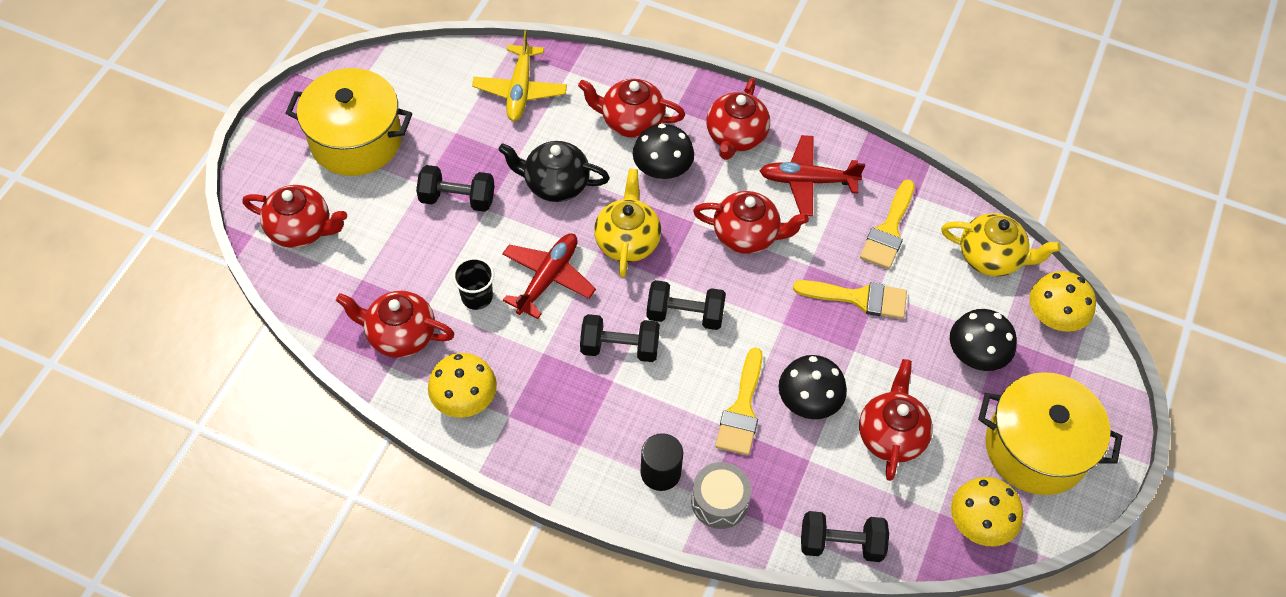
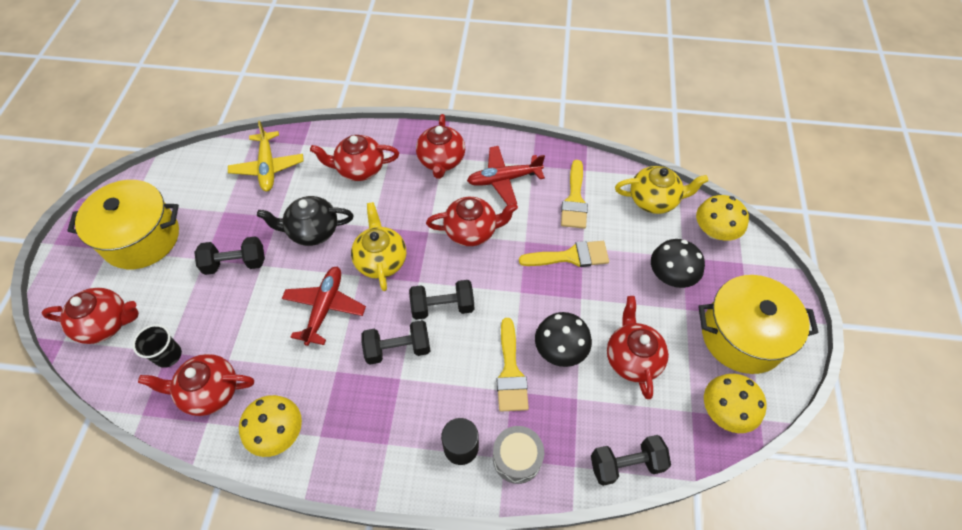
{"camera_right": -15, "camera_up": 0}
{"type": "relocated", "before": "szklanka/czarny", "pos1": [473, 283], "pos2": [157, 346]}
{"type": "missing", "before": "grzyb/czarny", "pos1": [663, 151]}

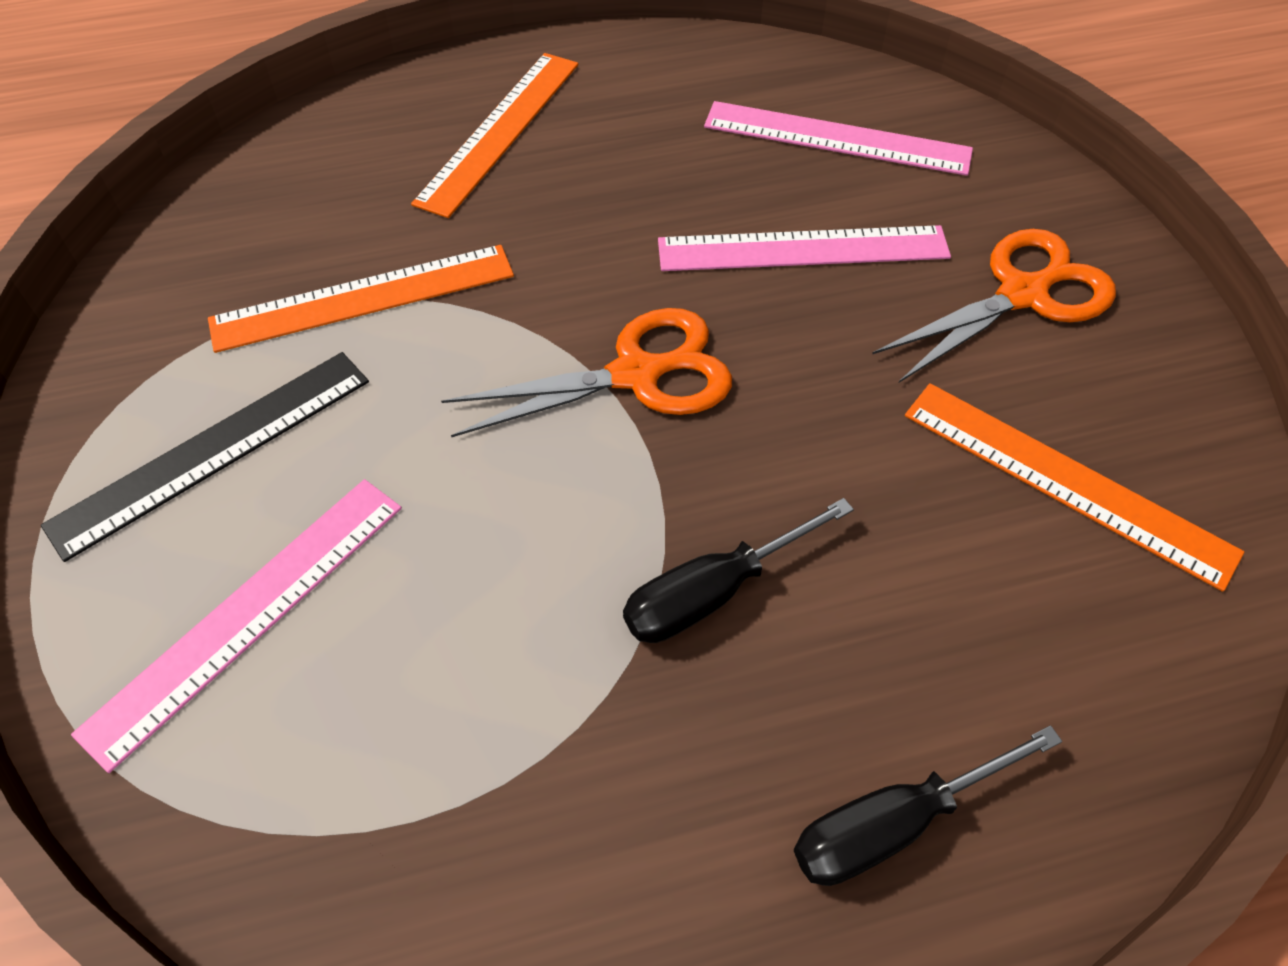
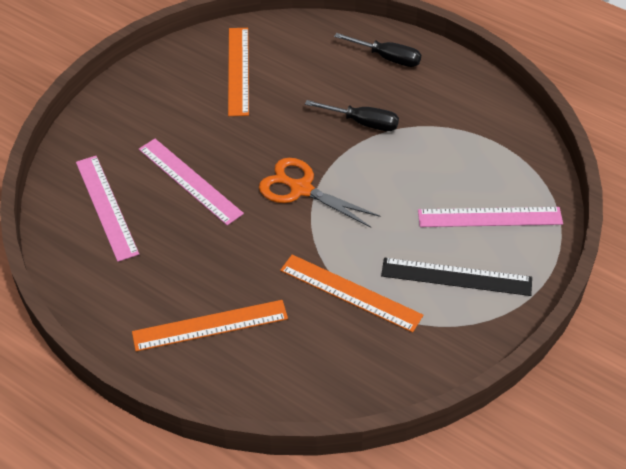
{"camera_right": -130, "camera_up": -5}
{"type": "missing", "before": "nożyczki/pomarańczowy", "pos1": [994, 306]}

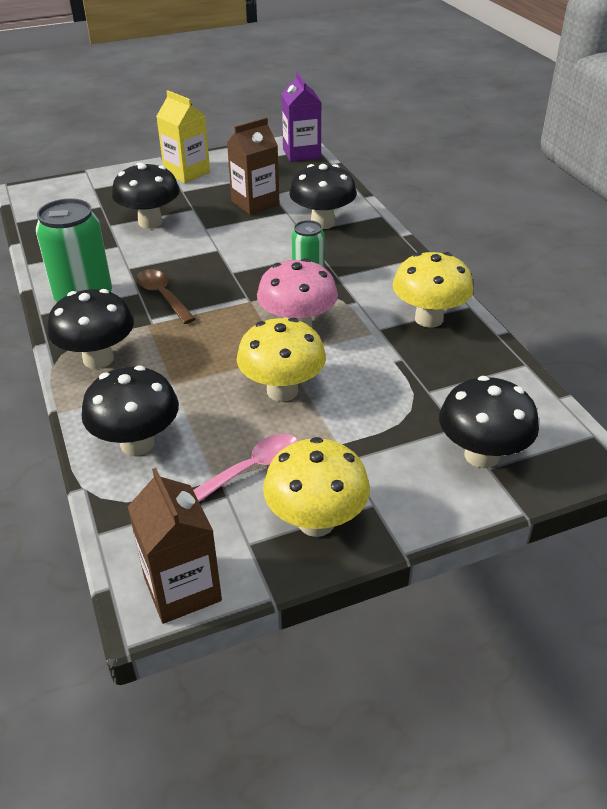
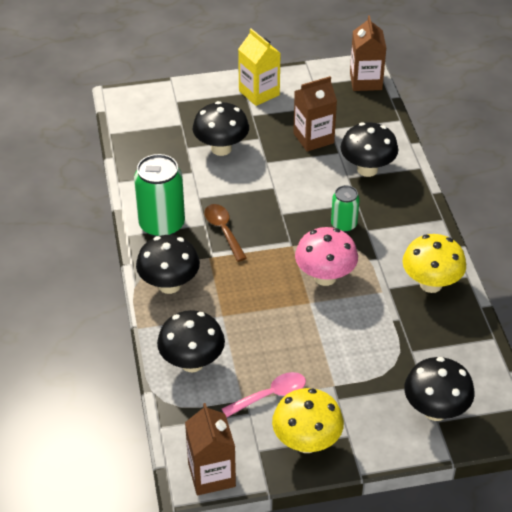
{"camera_right": 10, "camera_up": 5}
{"type": "missing", "before": "grzyb/żółty", "pos1": [281, 360]}
{"type": "colour", "before": "karton mleka/fioletowy", "after": "karton mleka/brązowy", "pos1": [301, 117], "pos2": [368, 53]}

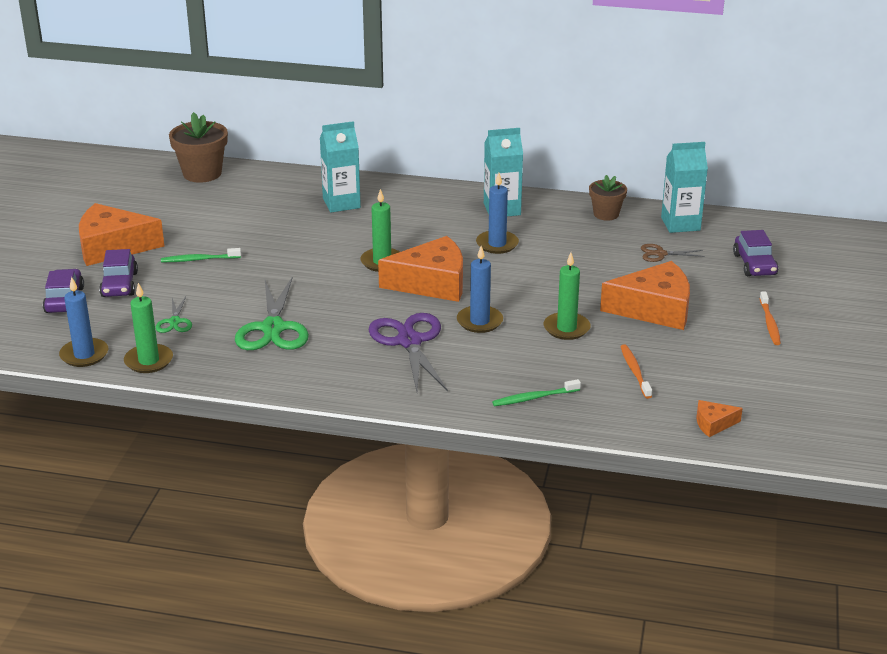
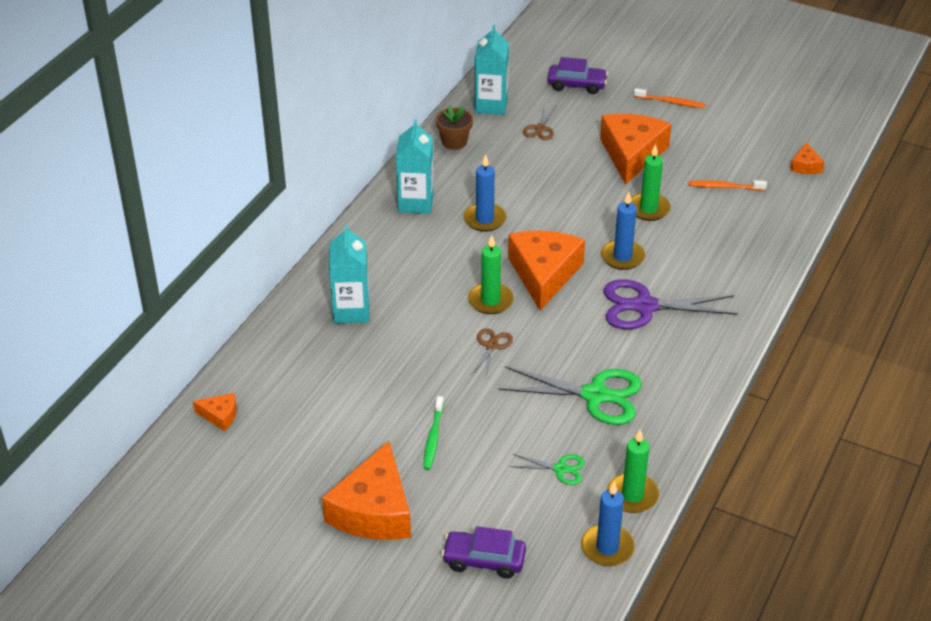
{"camera_right": -75, "camera_up": 10}
{"type": "missing", "before": "samochód/fioletowy", "pos1": [118, 273]}
{"type": "exchanged", "before": "doniczka/brązowy", "after": "ser/pomarańczowy", "pos1": [198, 147], "pos2": [215, 412]}
{"type": "missing", "before": "szczoteczka do zębów/zielony", "pos1": [536, 392]}
{"type": "appeared", "after": "nożyczki/brązowy", "pos2": [492, 352]}

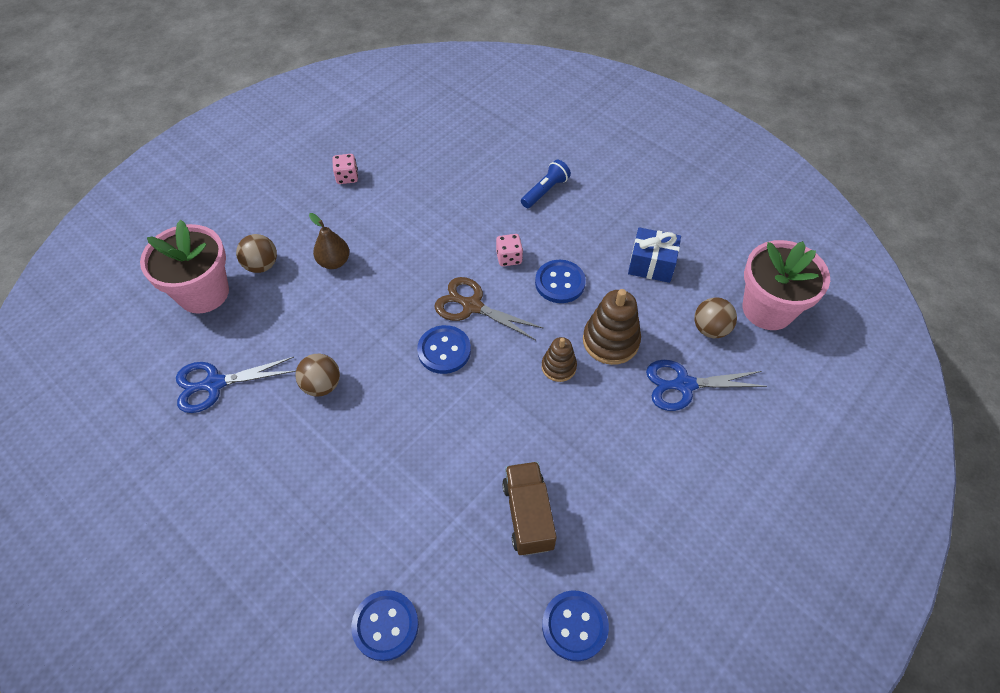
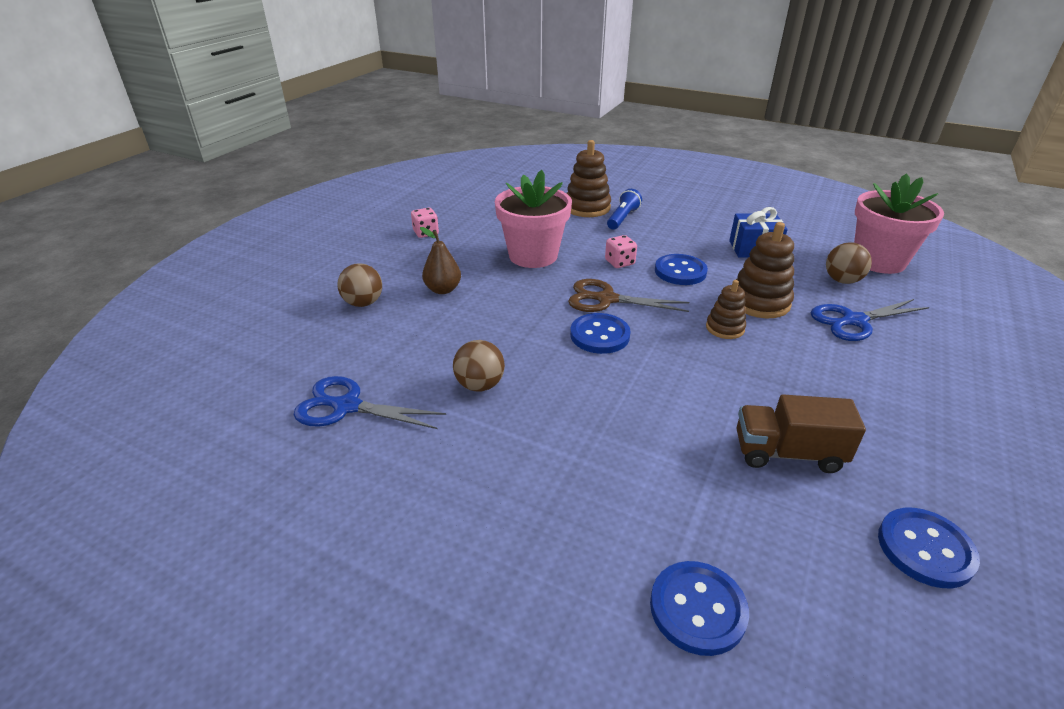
{"camera_right": -15, "camera_up": -20}
{"type": "relocated", "before": "doniczka/różowy", "pos1": [184, 267], "pos2": [533, 219]}
{"type": "spun", "before": "nożyczki/niebieski", "pos1": [236, 385], "pos2": [370, 402], "turn": 45}
{"type": "spun", "before": "ciężarówka/brązowy", "pos1": [529, 509], "pos2": [801, 434], "turn": -60}
{"type": "appeared", "after": "zabawka nakładanka/brązowy", "pos2": [589, 178]}

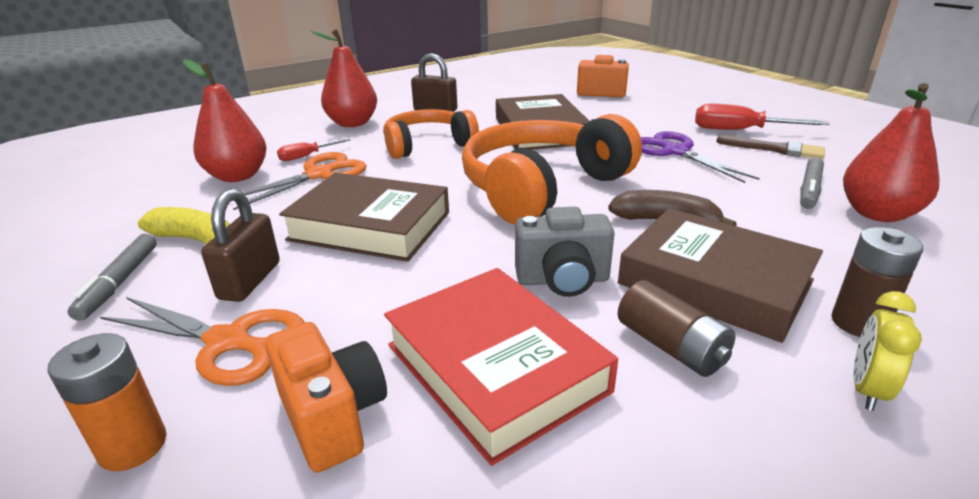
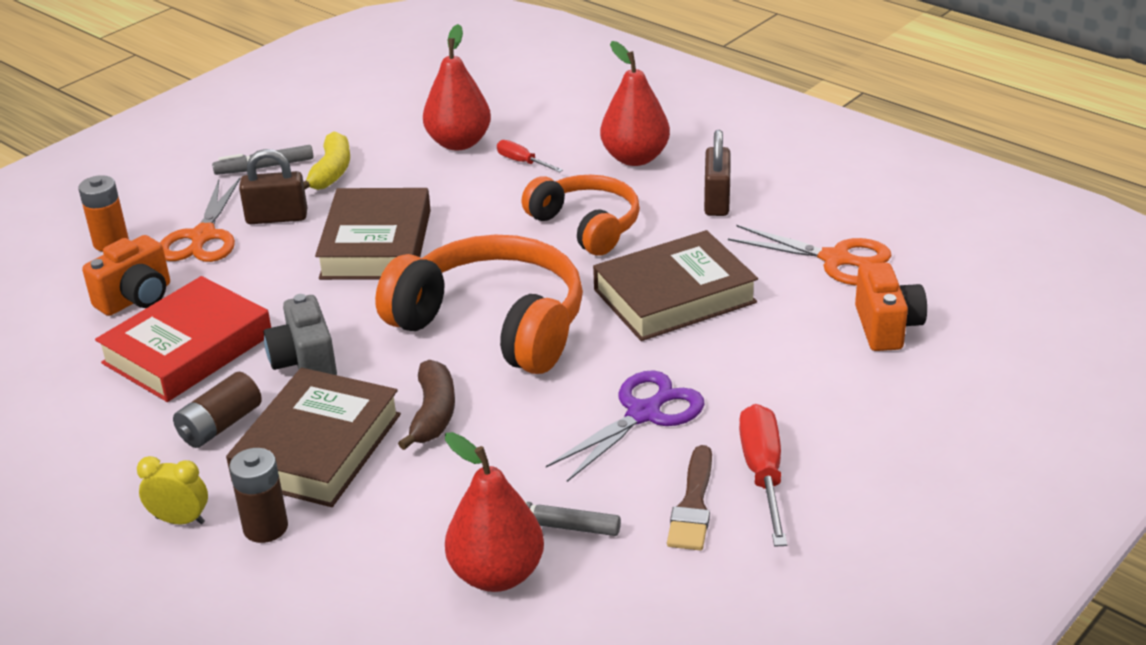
{"camera_right": 75, "camera_up": 5}
{"type": "relocated", "before": "nożyczki/pomarańczowy", "pos1": [300, 181], "pos2": [810, 255]}

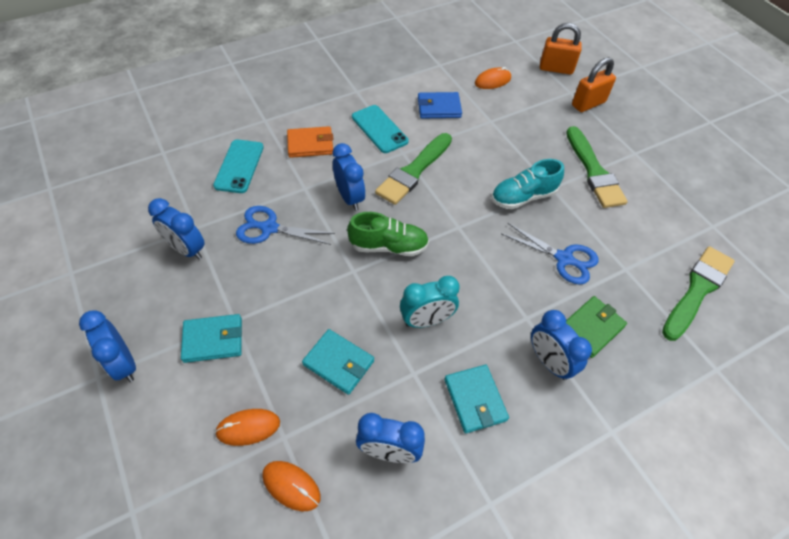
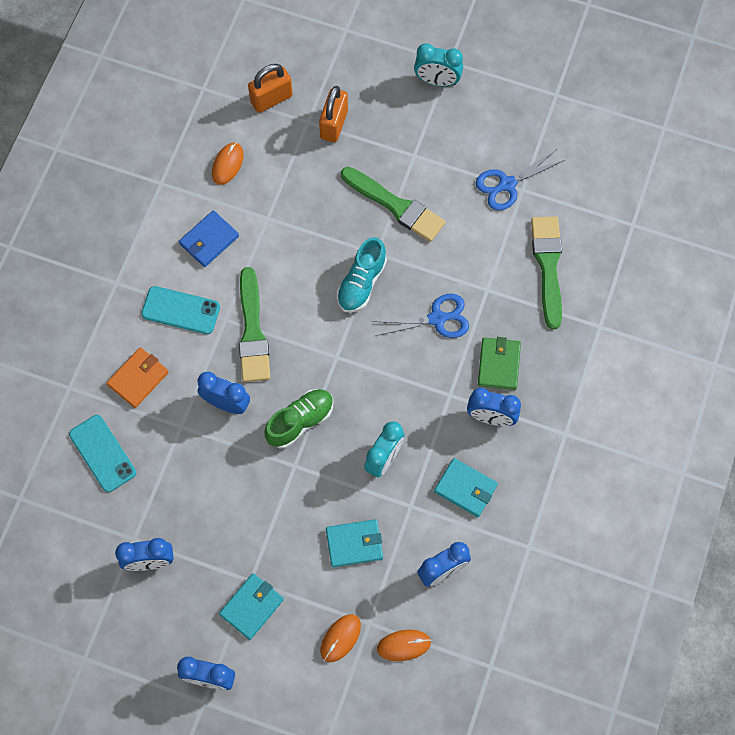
{"camera_right": -40, "camera_up": 15}
{"type": "relocated", "before": "nożyczki/niebieski", "pos1": [285, 225], "pos2": [520, 180]}
{"type": "appeared", "after": "budzik/turkusowy", "pos2": [438, 65]}

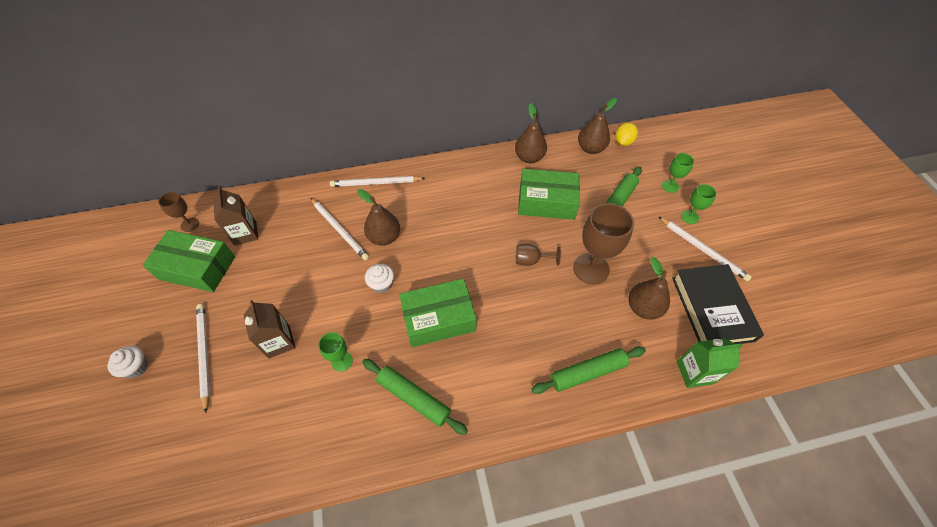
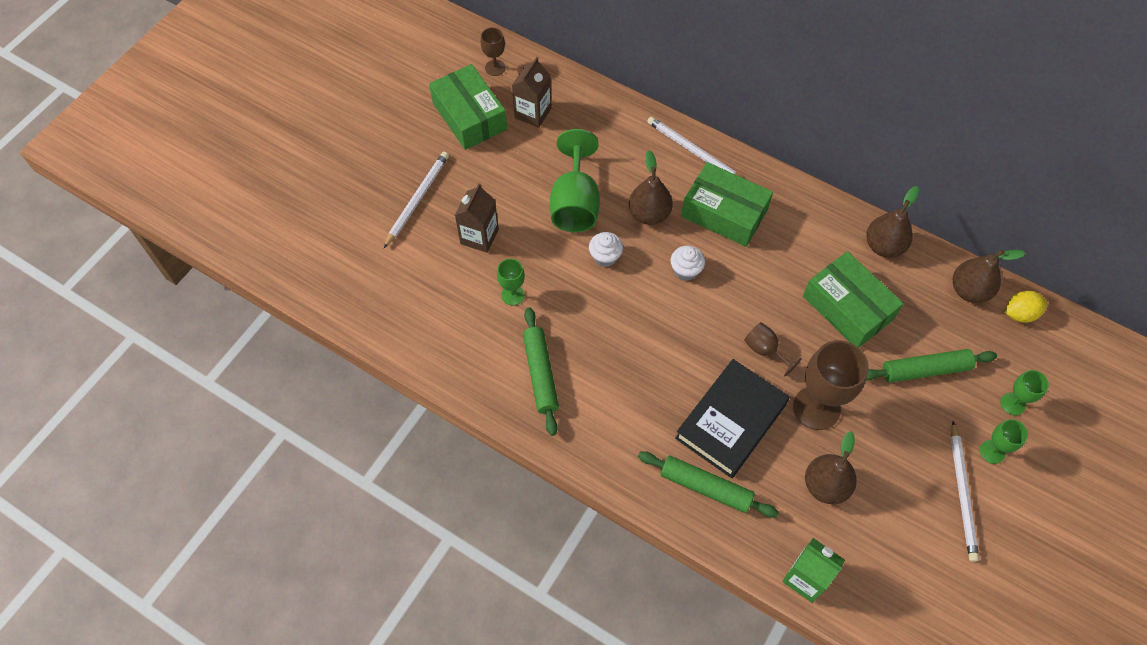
{"camera_right": 45, "camera_up": 5}
{"type": "relocated", "before": "muffinka/biały", "pos1": [128, 362], "pos2": [688, 263]}
{"type": "missing", "before": "ołówek/biały", "pos1": [340, 229]}
{"type": "relocated", "before": "pudełko/zielony", "pos1": [438, 312], "pos2": [727, 204]}
{"type": "relocated", "before": "książka/czarny", "pos1": [718, 304], "pos2": [732, 418]}
{"type": "appeared", "after": "kielich/zielony", "pos2": [575, 180]}

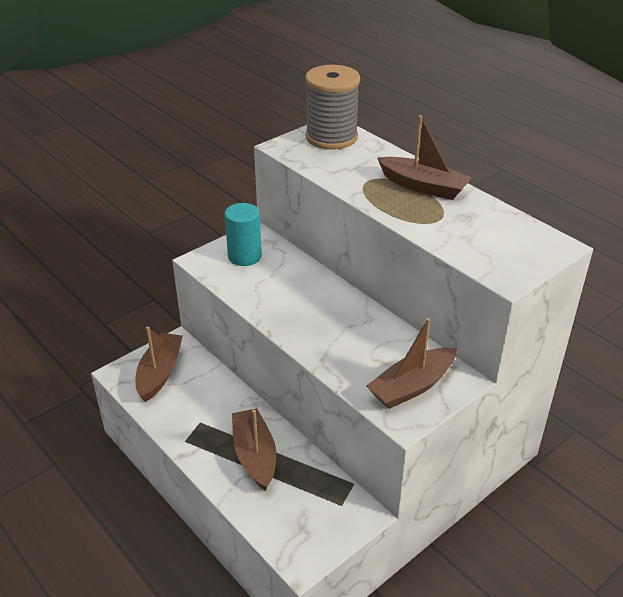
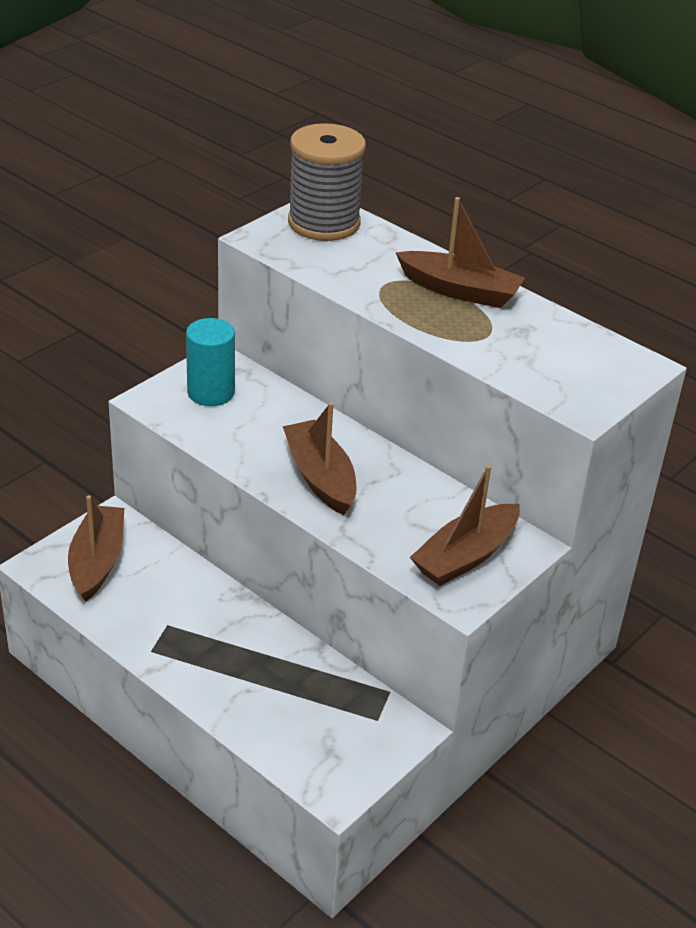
{"camera_right": -10, "camera_up": 0}
{"type": "relocated", "before": "łódka/brązowy", "pos1": [254, 449], "pos2": [320, 458]}

